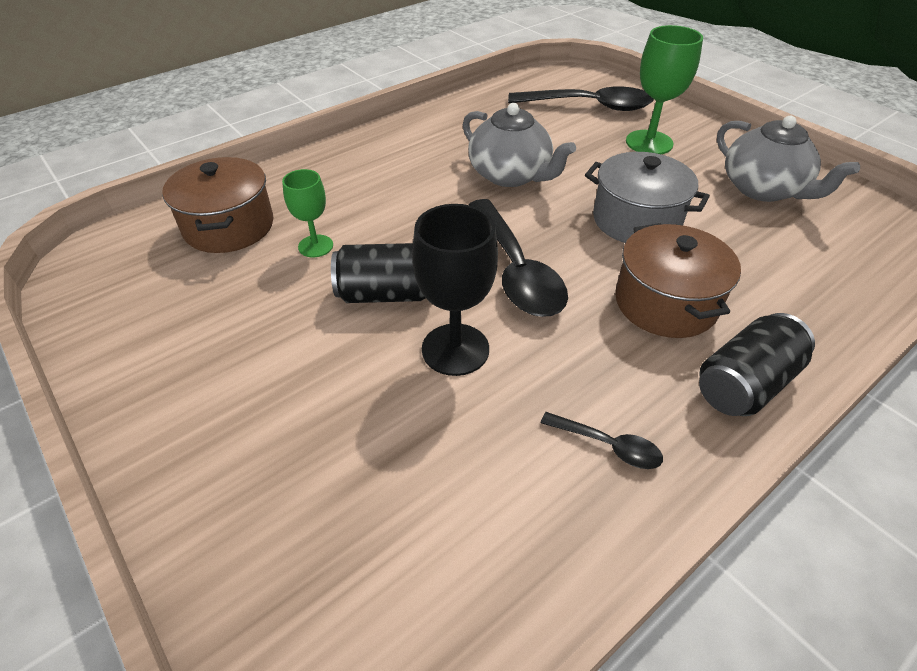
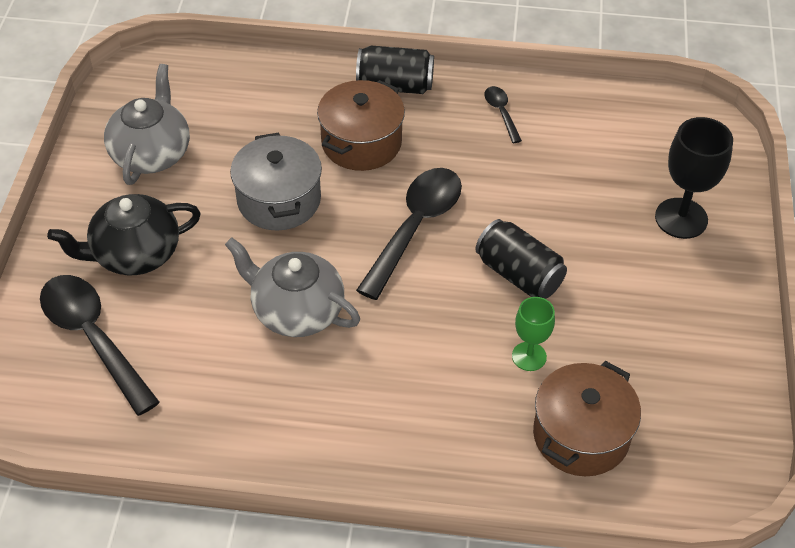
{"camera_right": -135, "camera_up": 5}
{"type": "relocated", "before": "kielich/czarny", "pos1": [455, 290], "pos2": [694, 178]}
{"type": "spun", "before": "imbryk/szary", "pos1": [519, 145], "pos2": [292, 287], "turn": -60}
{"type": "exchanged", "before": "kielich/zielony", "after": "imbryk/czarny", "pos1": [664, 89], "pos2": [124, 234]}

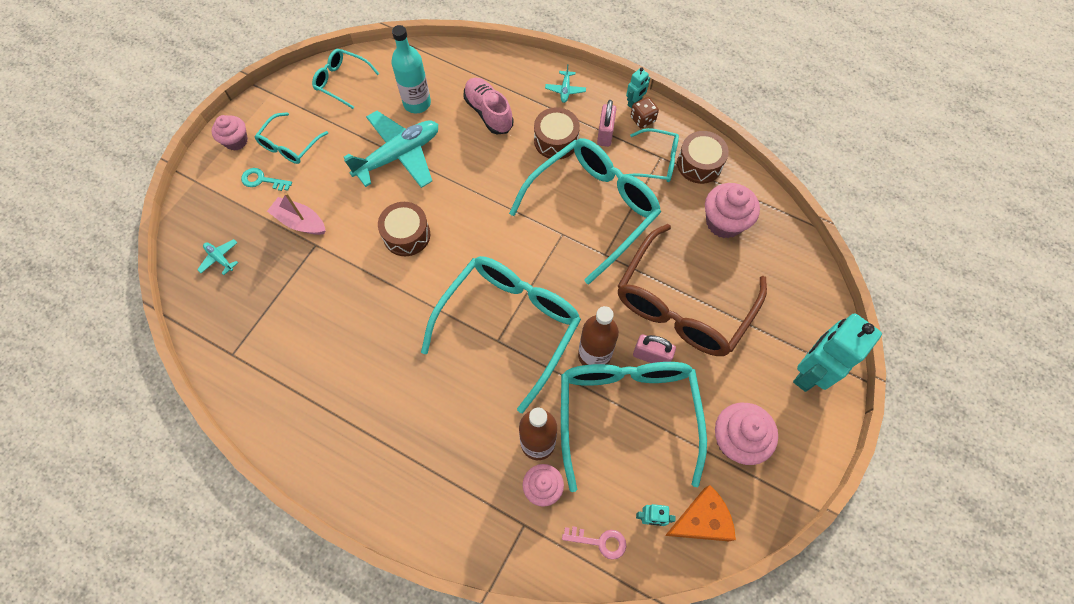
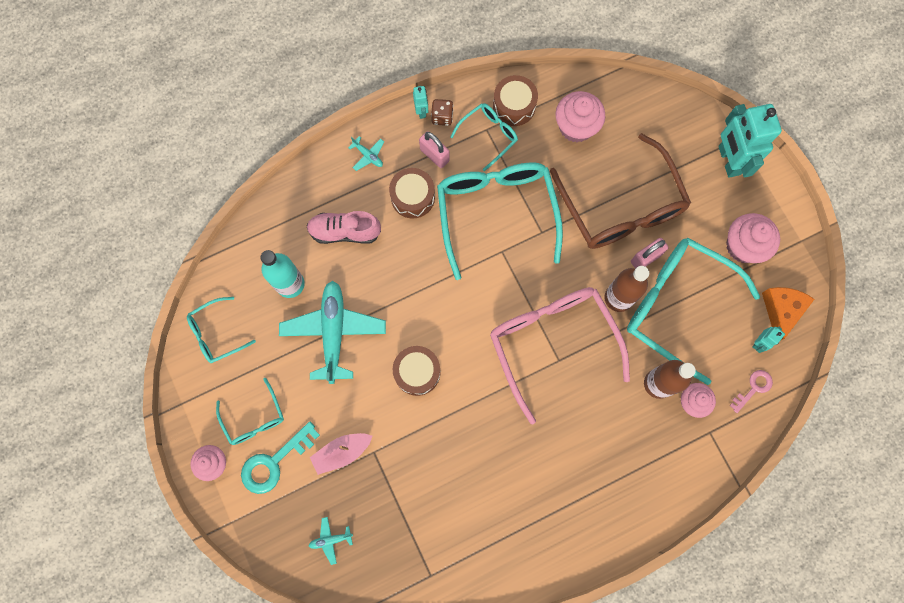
{"camera_right": -55, "camera_up": 10}
{"type": "size", "before": "klucz/turkusowy", "pos1": [266, 179], "pos2": [280, 458], "scale": 1.66}
{"type": "colour", "before": "okulary/turkusowy", "after": "okulary/różowy", "pos1": [501, 334], "pos2": [560, 355]}

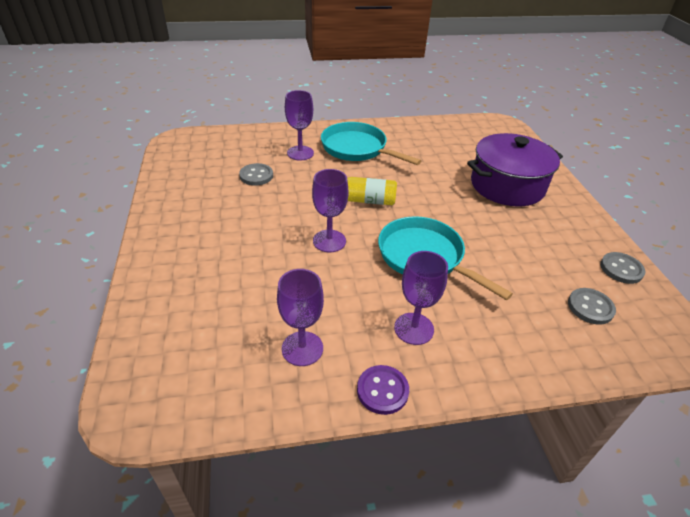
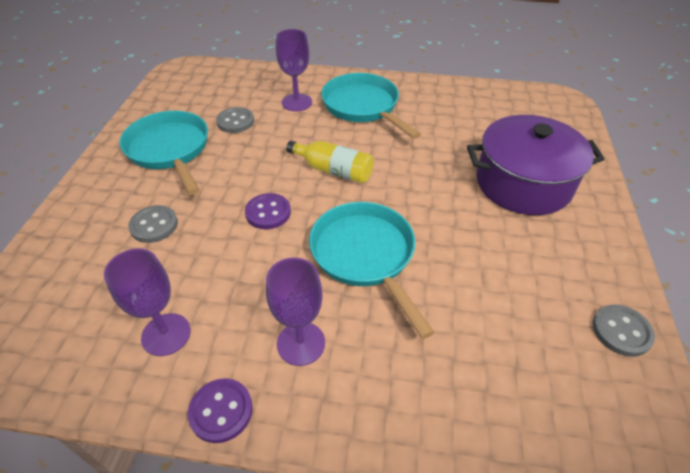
{"camera_right": 20, "camera_up": 5}
{"type": "exchanged", "before": "kielich/fioletowy", "after": "guzik/fioletowy", "pos1": [330, 210], "pos2": [268, 211]}
{"type": "relocated", "before": "guzik/szary", "pos1": [592, 306], "pos2": [153, 224]}
{"type": "appeared", "after": "patelnia/turkusowy", "pos2": [163, 153]}

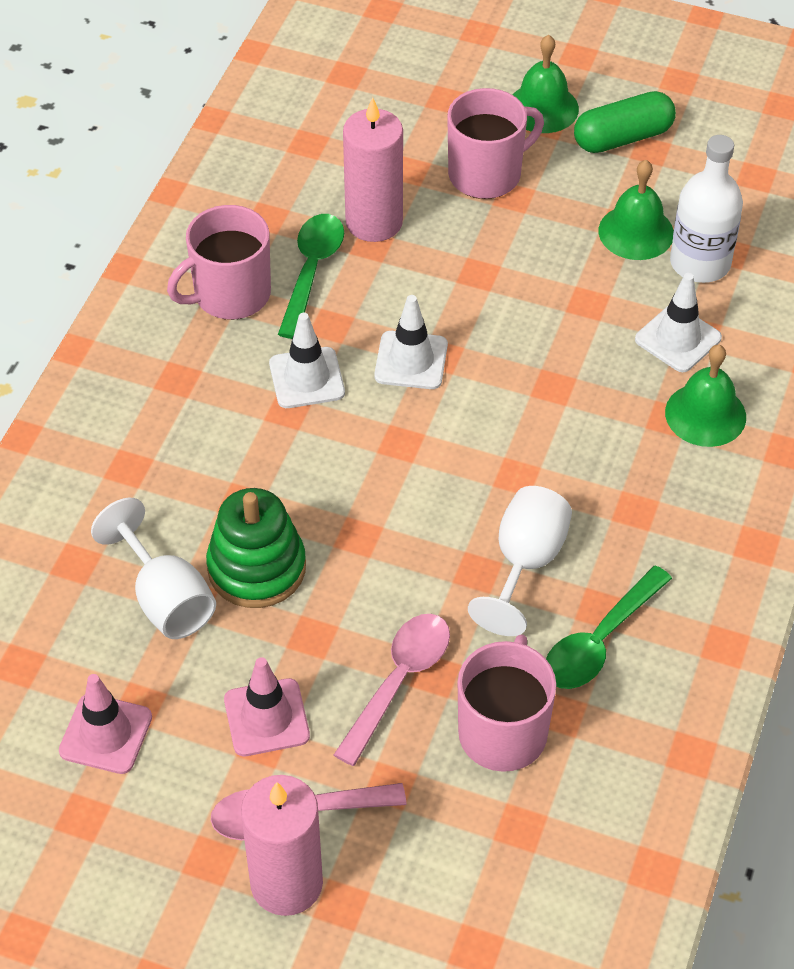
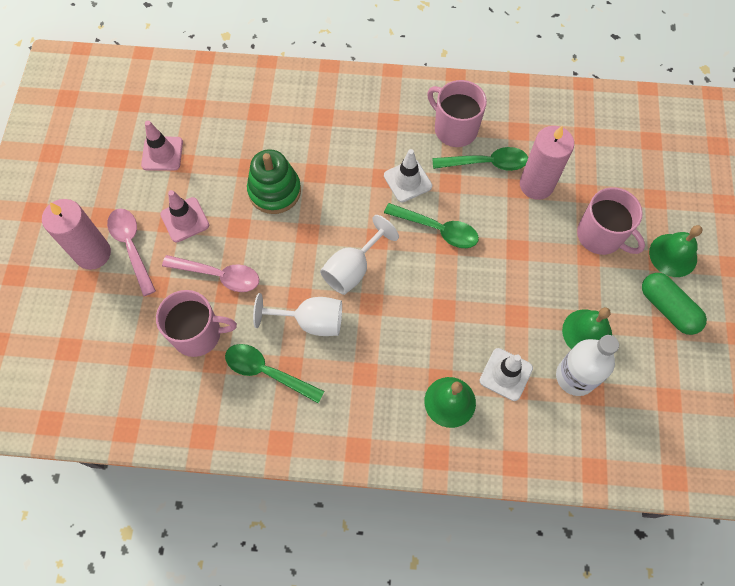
{"camera_right": 75, "camera_up": 15}
{"type": "relocated", "before": "kielich/biały", "pos1": [153, 568], "pos2": [359, 255]}
{"type": "exchanged", "before": "pachołek/biały", "after": "łyżka/zielony", "pos1": [411, 342], "pos2": [431, 225]}

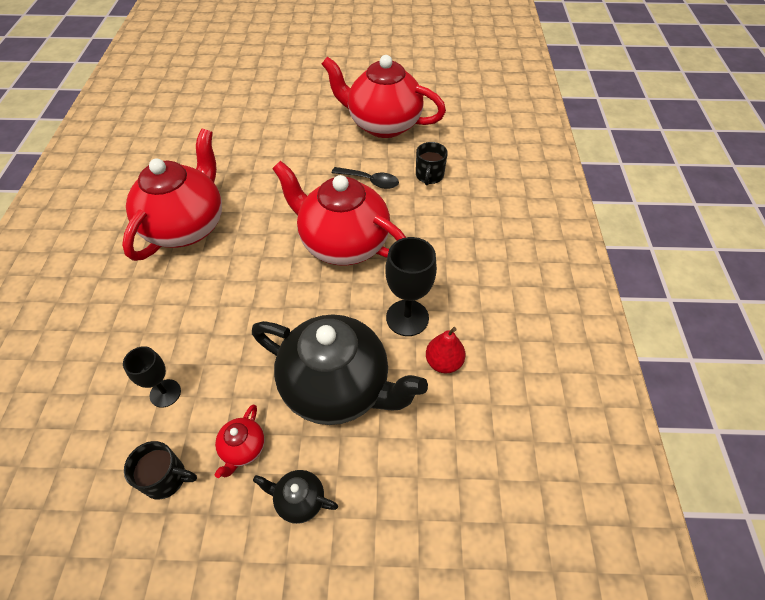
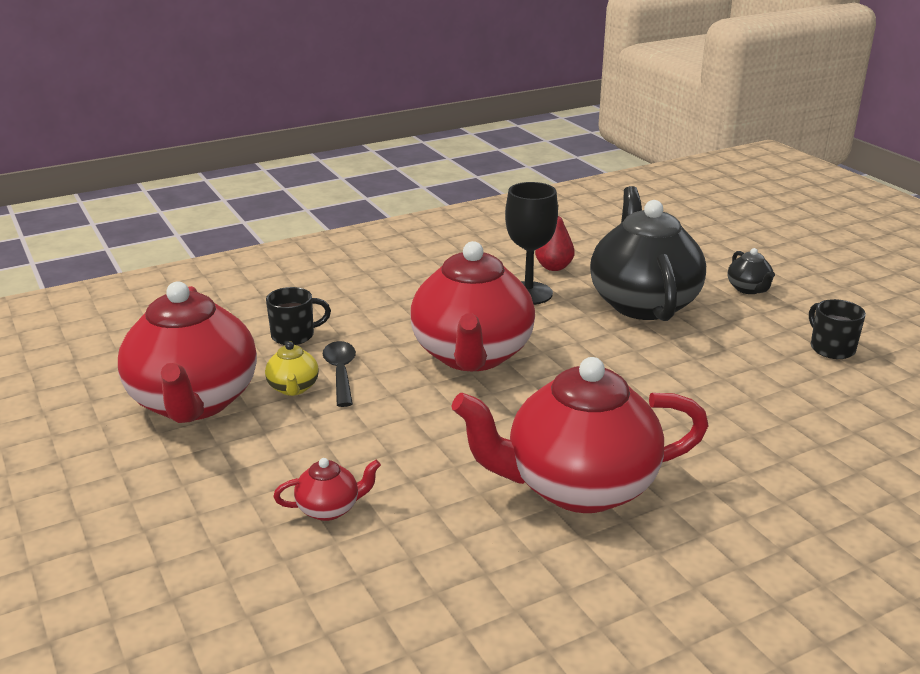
{"camera_right": -120, "camera_up": -25}
{"type": "missing", "before": "kielich/czarny", "pos1": [152, 377]}
{"type": "relocated", "before": "imbryk/czerwony", "pos1": [239, 441], "pos2": [327, 489]}
{"type": "appeared", "after": "imbryk/żółty", "pos2": [292, 368]}

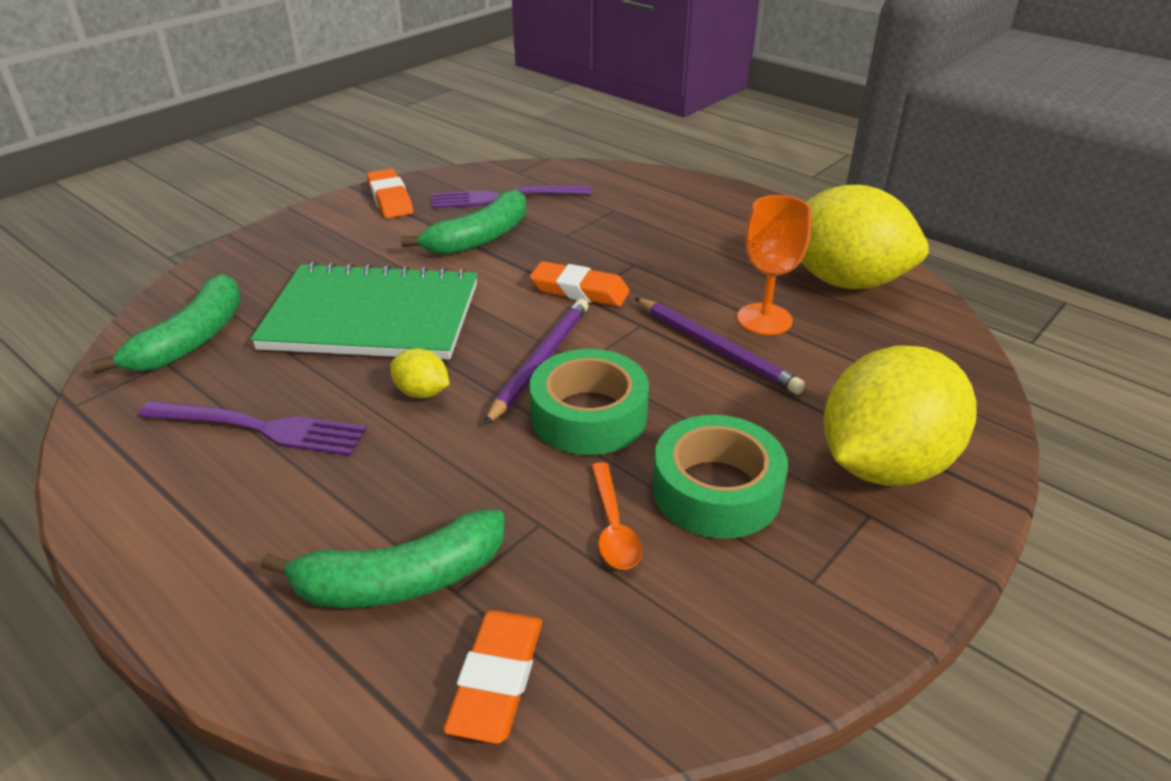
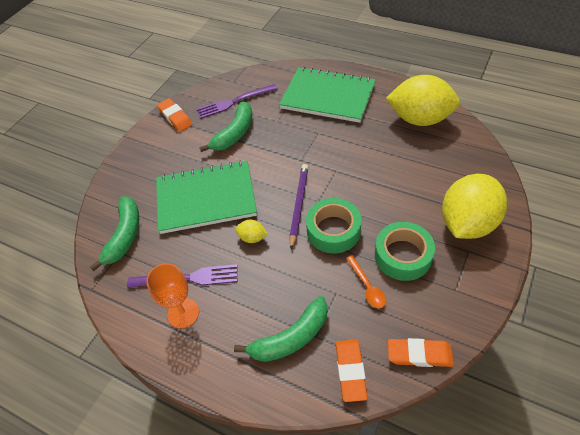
{"camera_right": -10, "camera_up": 15}
{"type": "relocated", "before": "gumka do mazania/pomarańczowy", "pos1": [580, 284], "pos2": [421, 352]}
{"type": "missing", "before": "ołówek/fioletowy", "pos1": [720, 346]}
{"type": "relocated", "before": "kielich/pomarańczowy", "pos1": [774, 265], "pos2": [172, 295]}
{"type": "appeared", "after": "zeszyt/zielony", "pos2": [327, 95]}

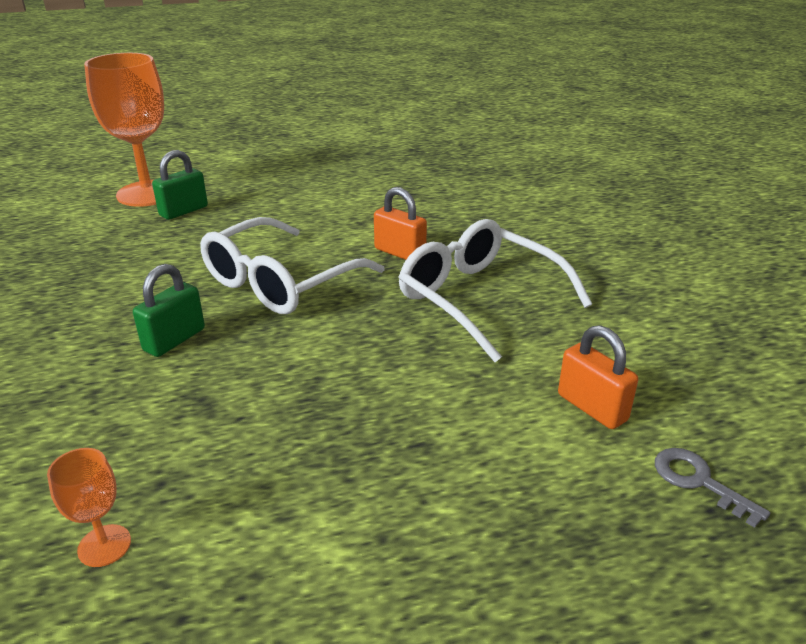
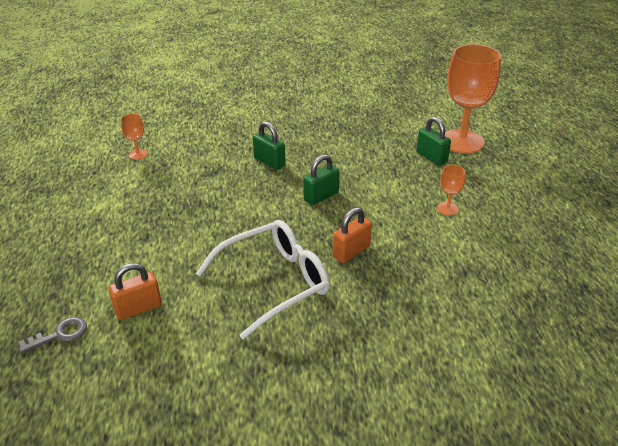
{"camera_right": 100, "camera_up": 5}
{"type": "exchanged", "before": "okulary/biały", "after": "kłódka/zielony", "pos1": [292, 265], "pos2": [321, 179]}
{"type": "appeared", "after": "kielich/pomarańczowy", "pos2": [451, 190]}

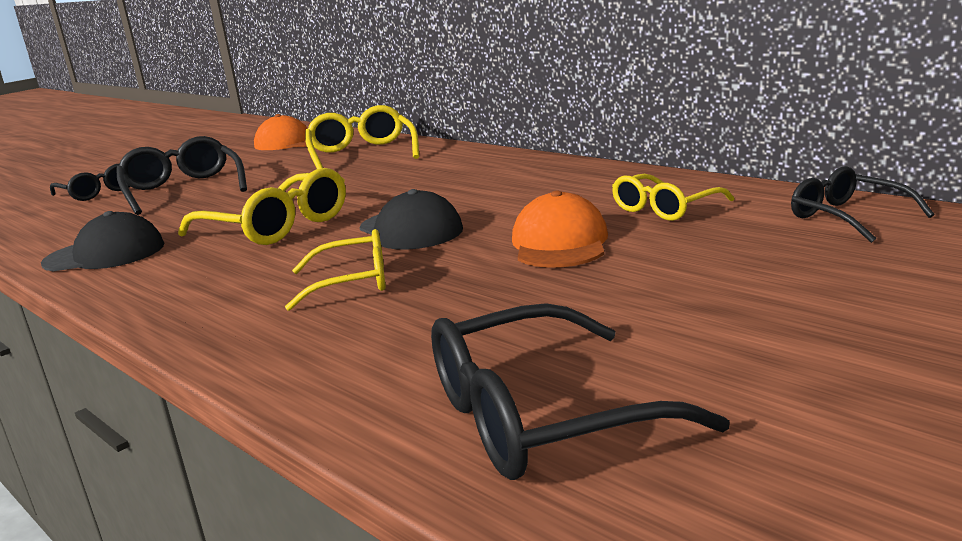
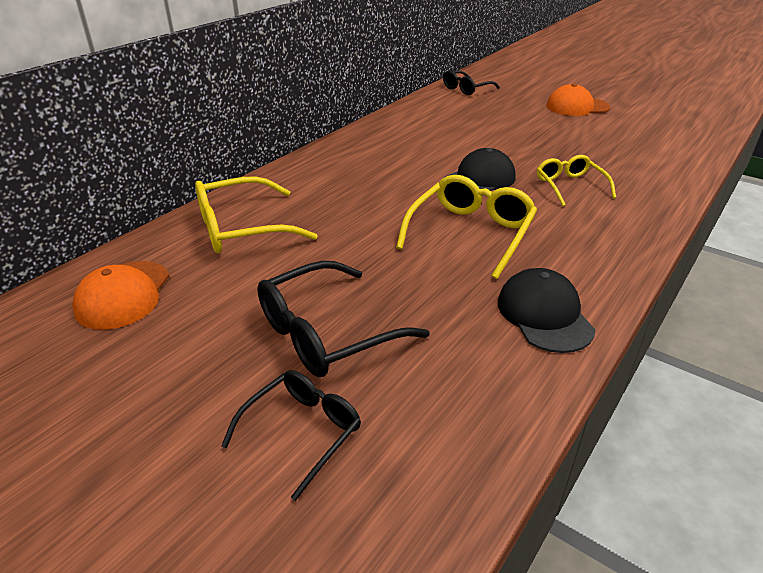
{"camera_right": -100, "camera_up": 15}
{"type": "missing", "before": "okulary/czarny", "pos1": [580, 391]}
{"type": "relocated", "before": "czapka/pomarańczowy", "pos1": [560, 229], "pos2": [578, 99]}
{"type": "missing", "before": "okulary/żółty", "pos1": [673, 197]}

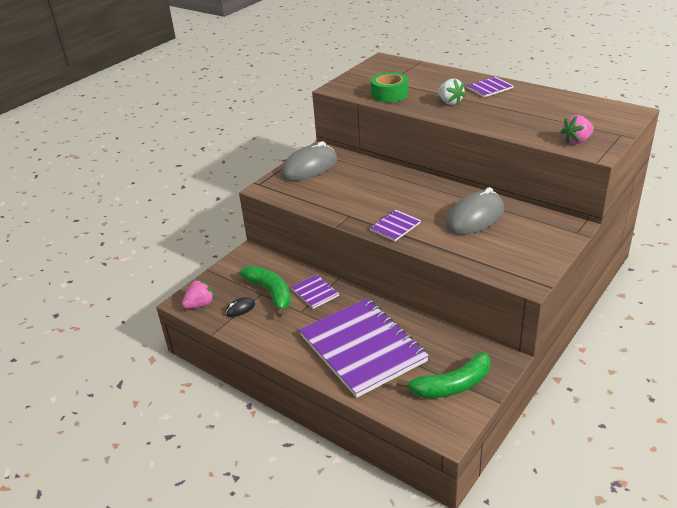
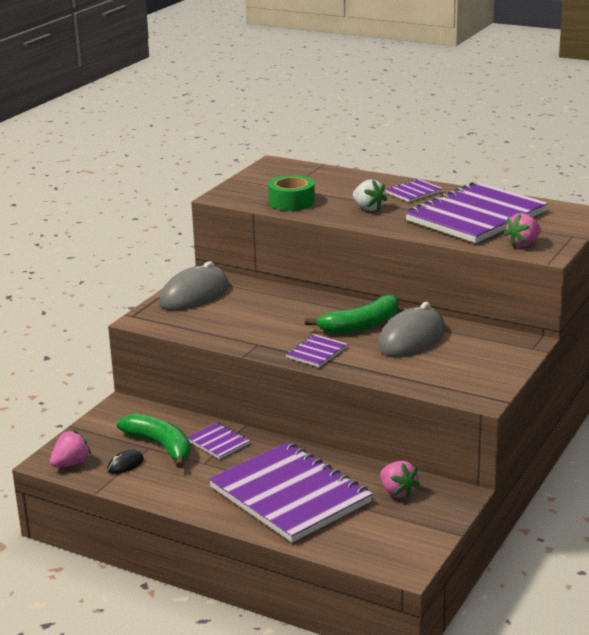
{"camera_right": -10, "camera_up": -10}
{"type": "relocated", "before": "banan/zielony", "pos1": [443, 375], "pos2": [352, 314]}
{"type": "appeared", "after": "truskawka/różowy", "pos2": [400, 479]}
{"type": "appeared", "after": "zeszyt/fioletowy", "pos2": [476, 212]}

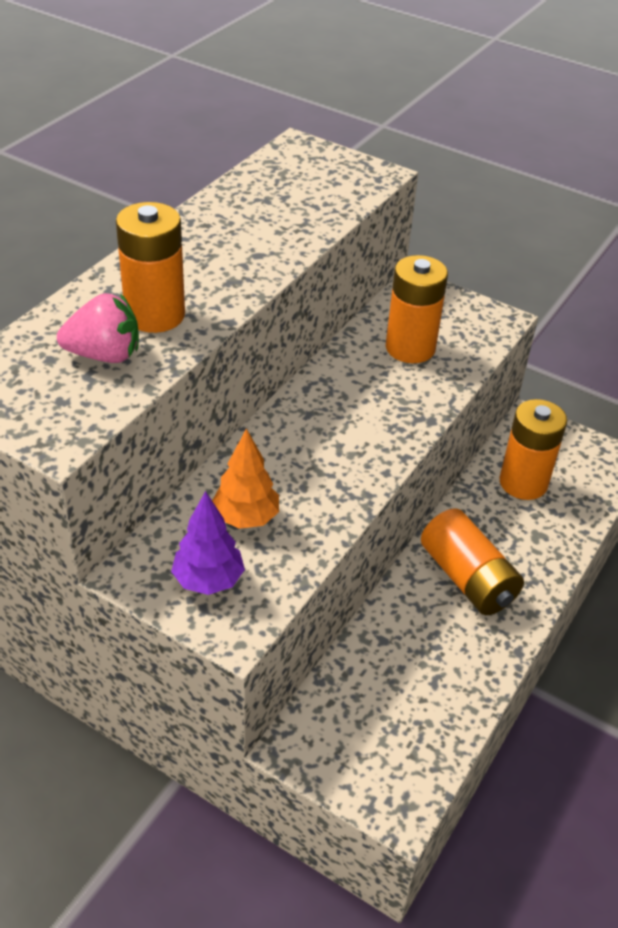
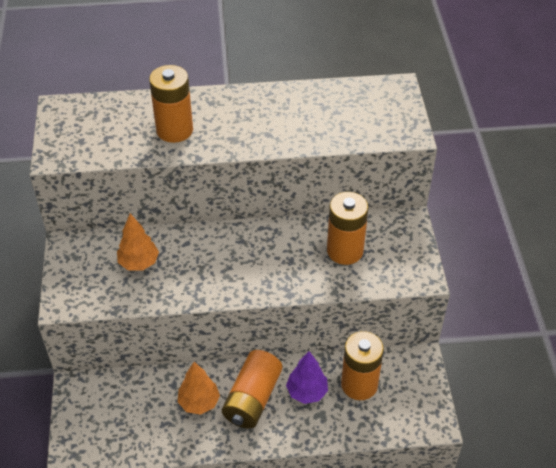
{"camera_right": 55, "camera_up": 5}
{"type": "missing", "before": "truskawka/różowy", "pos1": [98, 328]}
{"type": "relocated", "before": "drzewko/fioletowy", "pos1": [208, 543], "pos2": [307, 377]}
{"type": "appeared", "after": "drzewko/pomarańczowy", "pos2": [198, 388]}

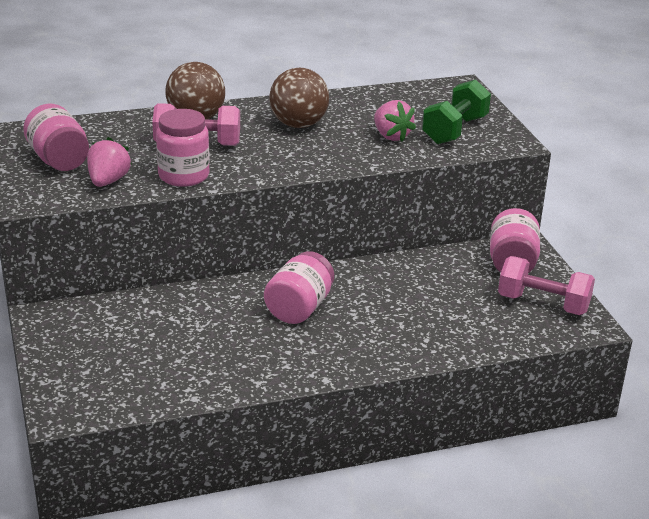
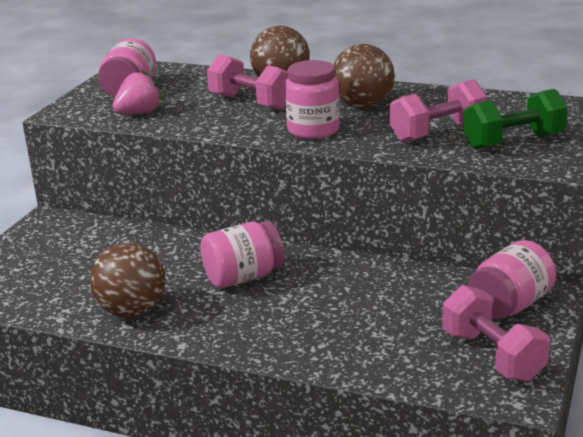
{"camera_right": 40, "camera_up": -5}
{"type": "relocated", "before": "słoik/różowy", "pos1": [183, 148], "pos2": [312, 99]}
{"type": "exchanged", "before": "truskawka/różowy", "after": "hantel/różowy", "pos1": [395, 121], "pos2": [438, 111]}
{"type": "appeared", "after": "piłka/brązowy", "pos2": [127, 280]}

